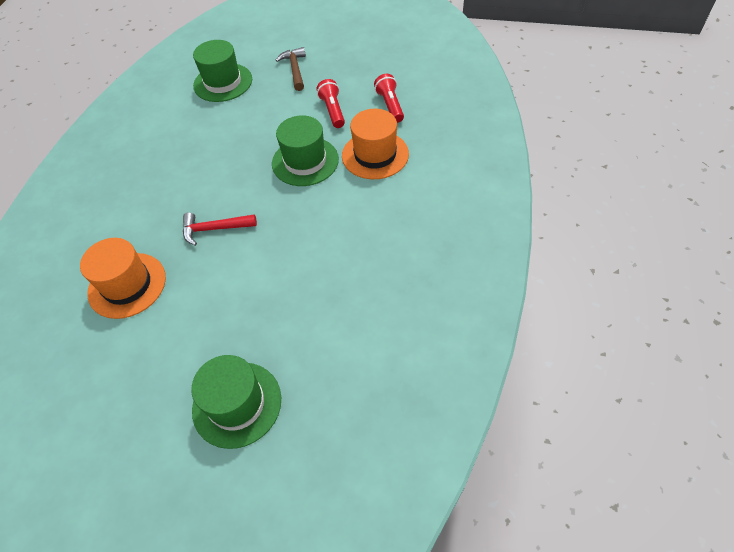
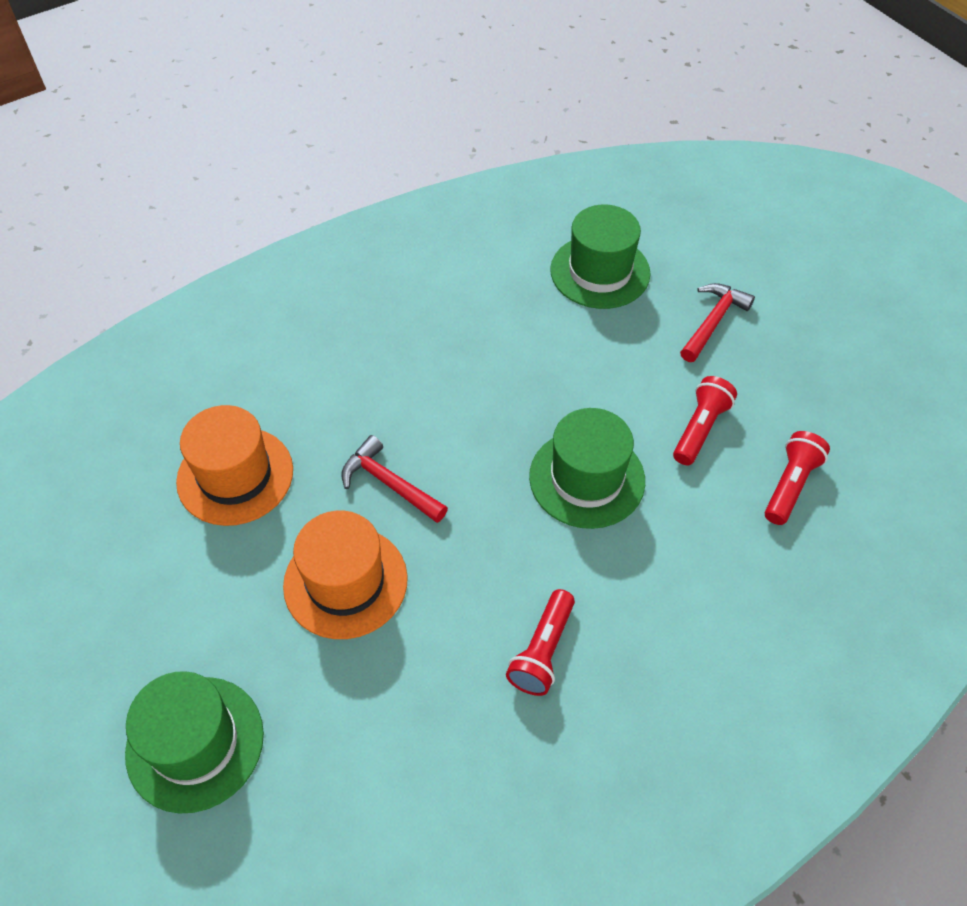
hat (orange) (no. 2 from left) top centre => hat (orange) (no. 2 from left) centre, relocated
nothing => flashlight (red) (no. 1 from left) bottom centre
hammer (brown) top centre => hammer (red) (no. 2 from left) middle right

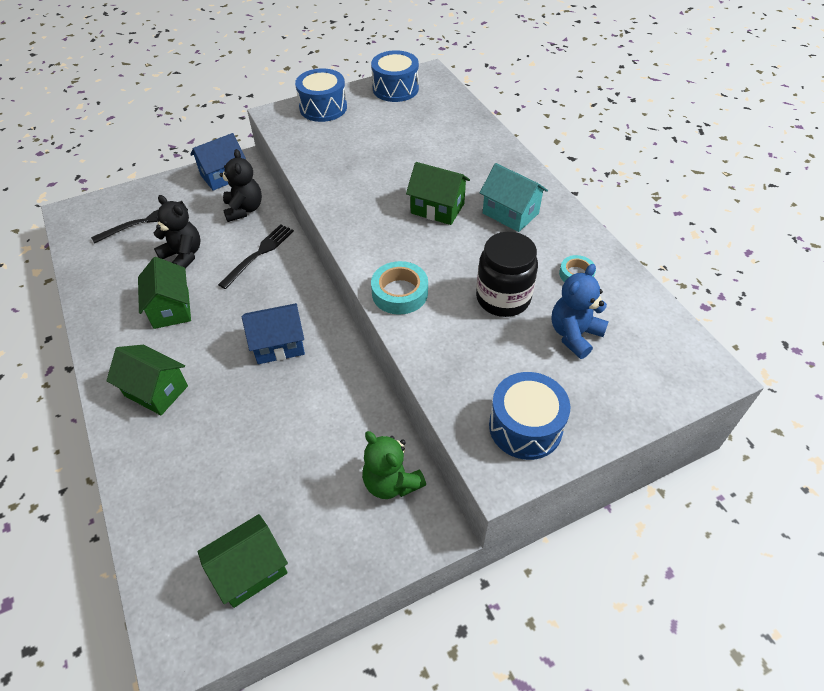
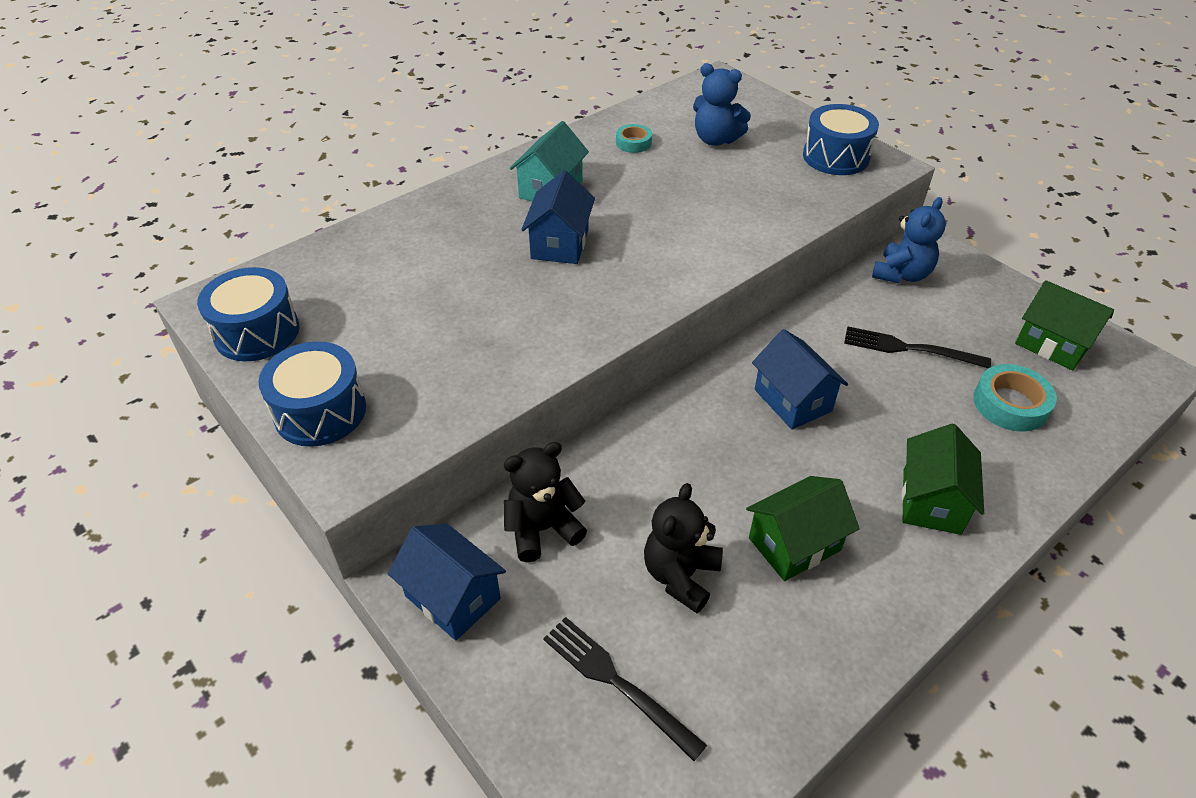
house (green) (no. 4 from left) top centre => house (blue) (no. 2 from left) top centre
fork (black) (no. 2 from left) middle left => fork (black) (no. 2 from left) middle right, relocated
teddy bear (green) bottom centre => teddy bear (blue) (no. 2 from left) top right
tape (turquoise) (no. 1 from left in the first image) centre => tape (turquoise) (no. 2 from left) middle right, relocated
jar (black) centre => nothing

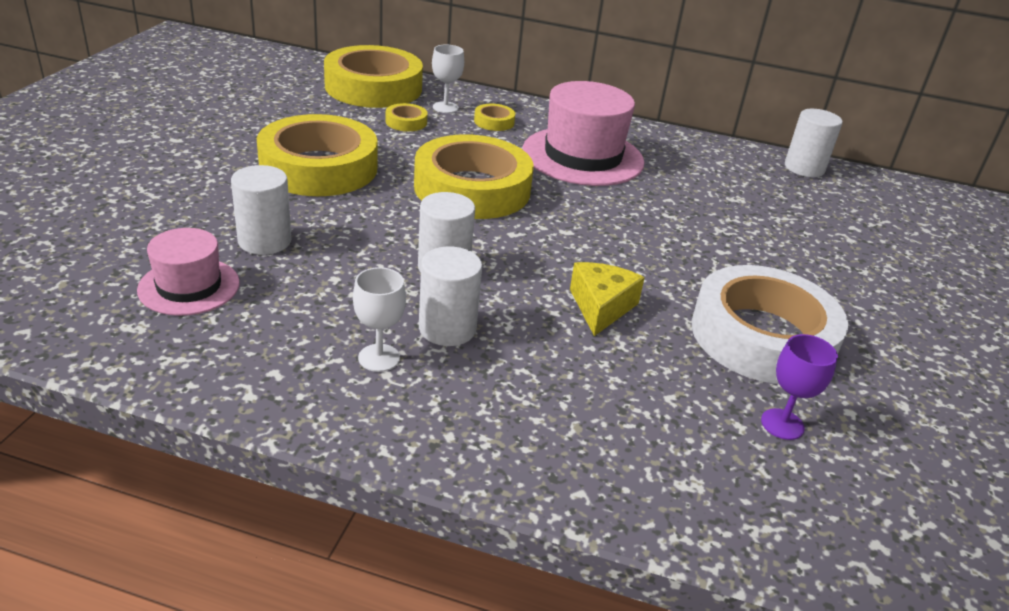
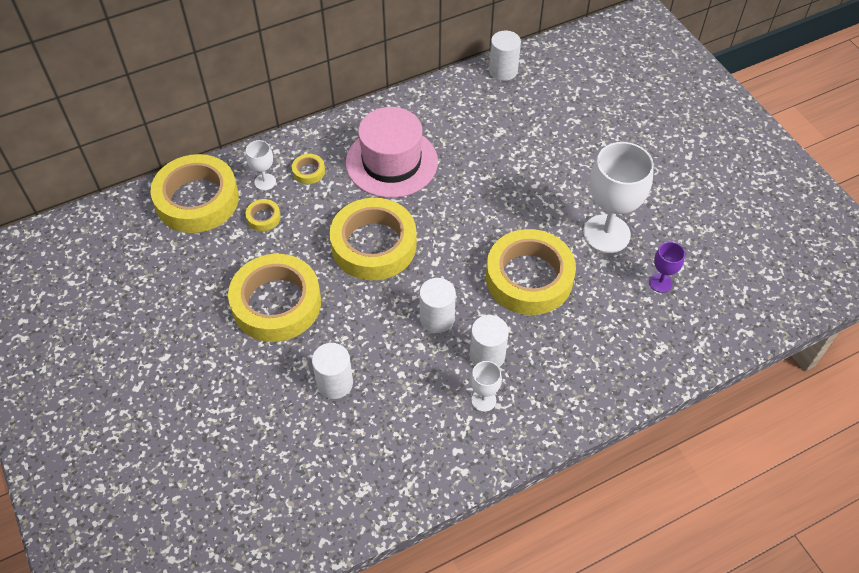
cheese (yellow) centre => tape (yellow) (no. 6 from left) centre
tape (white) middle right => goblet (white) (no. 3 from left) middle right
hat (pink) (no. 1 from left) middle left => nothing

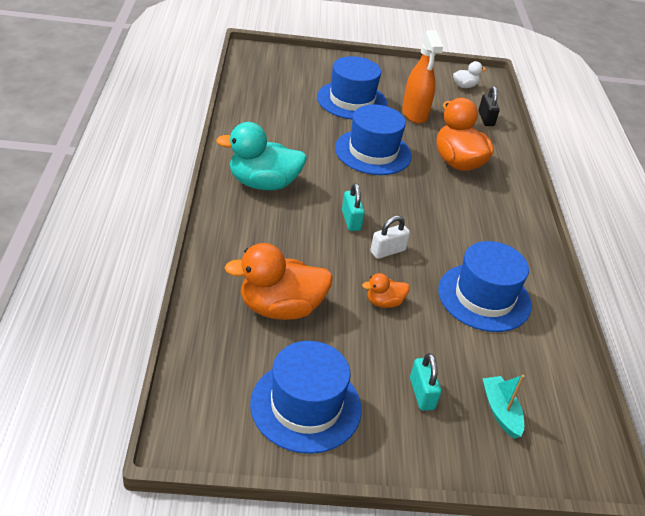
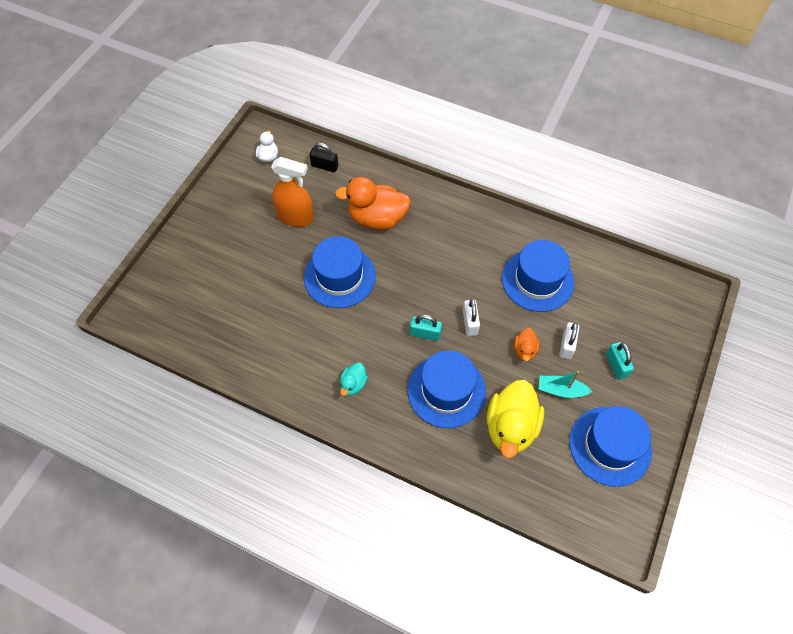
duck (turquoise) top centre => duck (turquoise) centre, x0.49
hat (blue) (no. 2 from left) top centre => hat (blue) (no. 2 from left) centre, relocated
duck (orange) (no. 1 from left) centre => duck (yellow) centre
boat (turquoise) bottom right => boat (turquoise) middle right, relocated
nothing => padlock (white) (no. 2 from left) middle right
padlock (turquoise) (no. 2 from left) bottom centre => padlock (turquoise) (no. 2 from left) middle right, 60 degrees clockwise

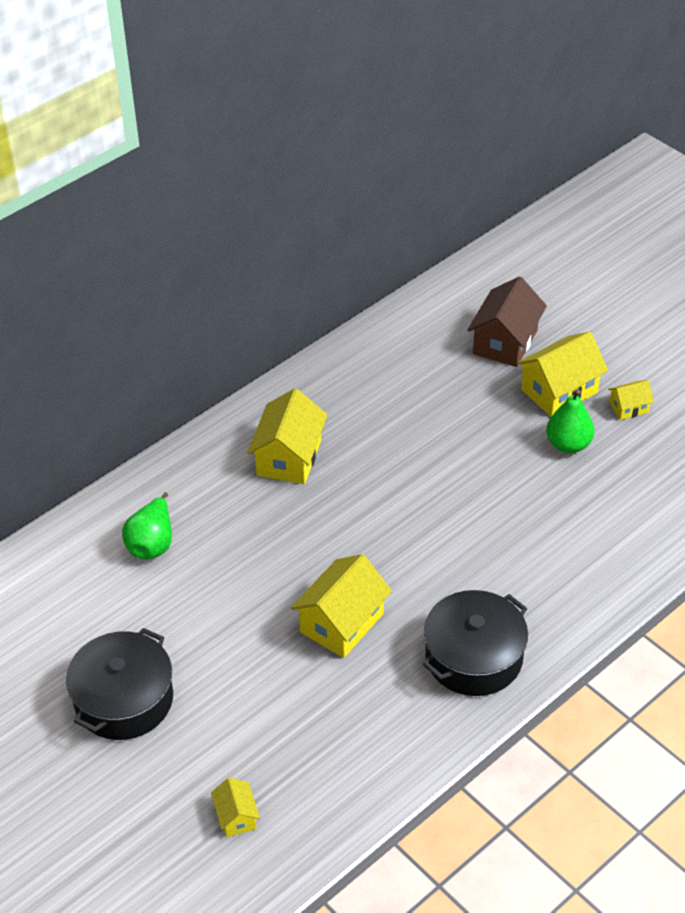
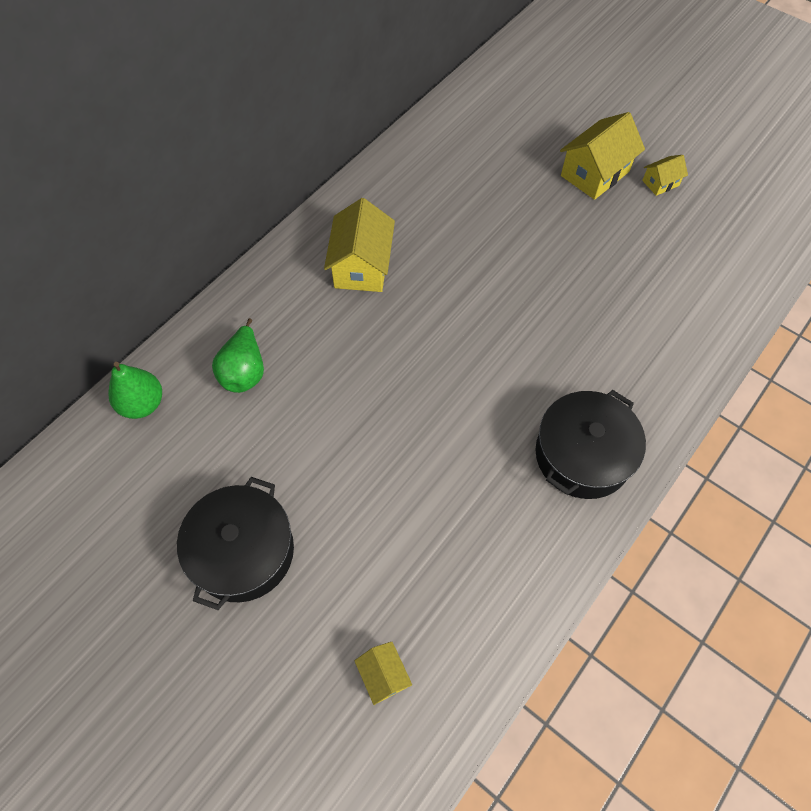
pear (green) (no. 2 from left in the first image) middle right => pear (green) (no. 1 from left) middle left, relocated
house (yellow) (no. 3 from left) centre => nothing
house (brown) middle right => nothing

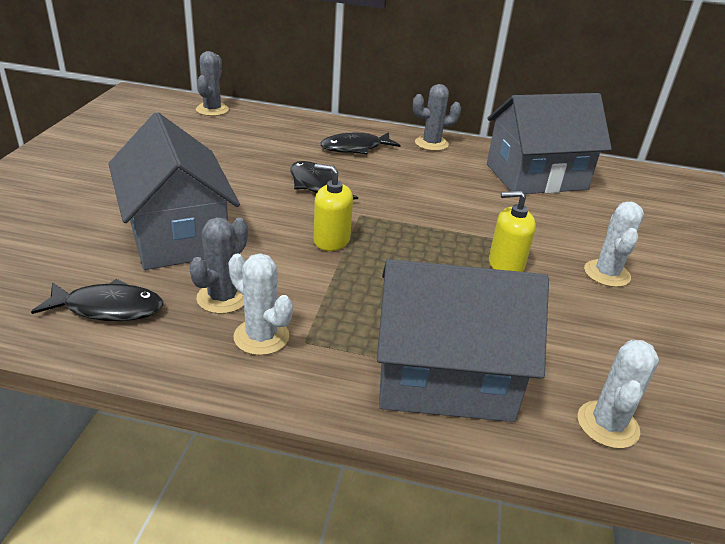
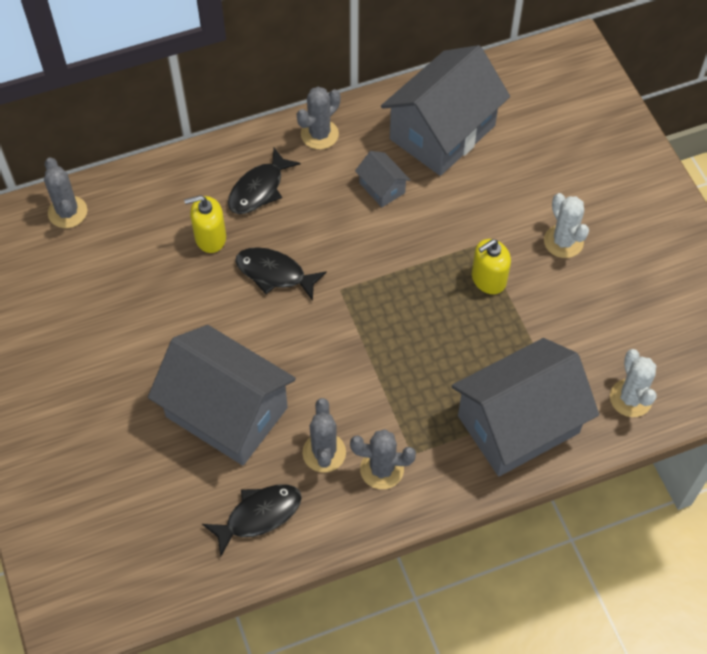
soap dispenser (yellow) (no. 1 from left) centre => soap dispenser (yellow) (no. 1 from left) middle left, relocated
cactus (white) (no. 1 from left) centre => cactus (grey) (no. 4 from left) bottom centre
nothing => house (grey) (no. 2 from left) top centre

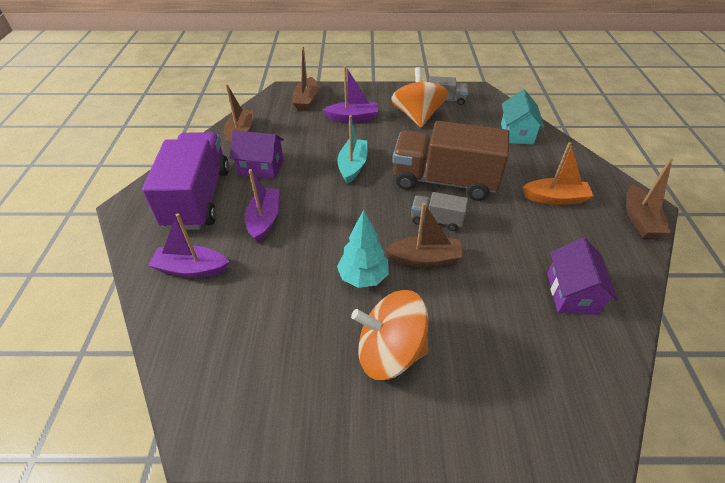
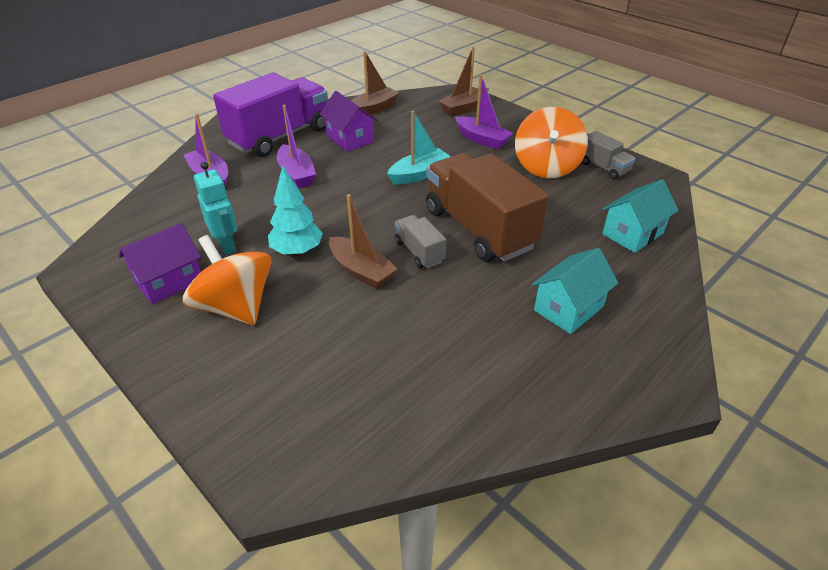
house (purple) (no. 2 from left in the first image) middle right => house (purple) (no. 1 from left) middle left, relocated
nothing => robot (turquoise) middle left
boat (purple) (no. 2 from left) centre => boat (purple) (no. 2 from left) top centre, 105 degrees clockwise
spinning top (orange) (no. 2 from left) top centre, 150 degrees clockwise
boat (orange) middle right => house (turquoise) (no. 1 from left) middle right
boat (brown) (no. 4 from left) middle right => nothing

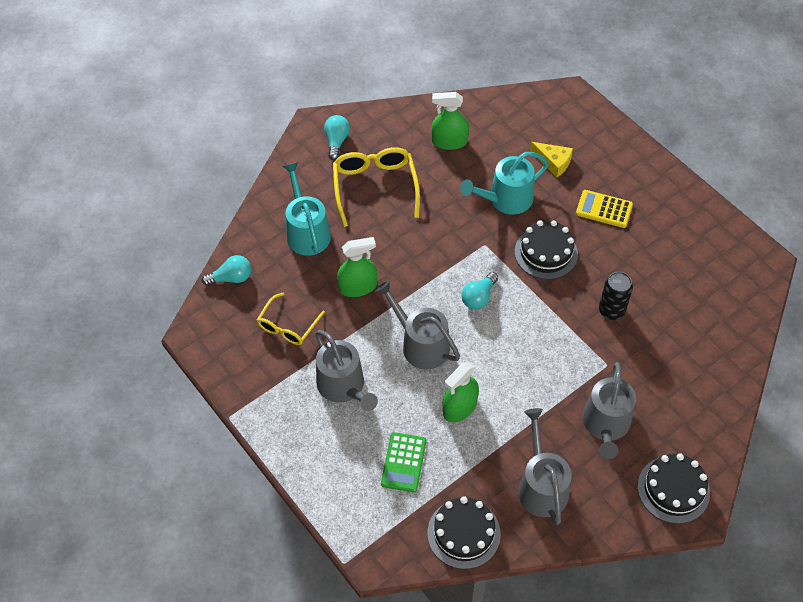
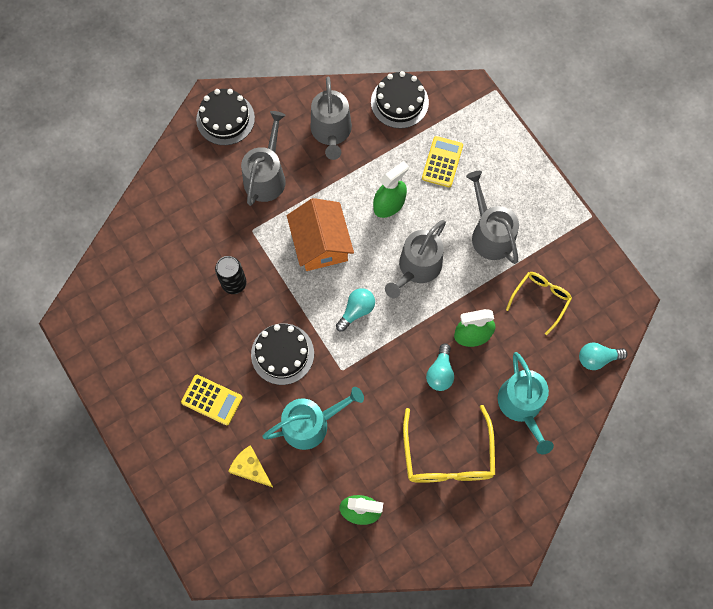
nothing => house (orange) centre
watering can (grey) (no. 2 from left in the first image) centre => watering can (grey) (no. 3 from left) centre, 75 degrees clockwise
calculator (green) bottom centre => calculator (yellow) (no. 2 from left) top centre
light bulb (turquoise) (no. 2 from left) top centre => light bulb (turquoise) (no. 2 from left) centre, relocated

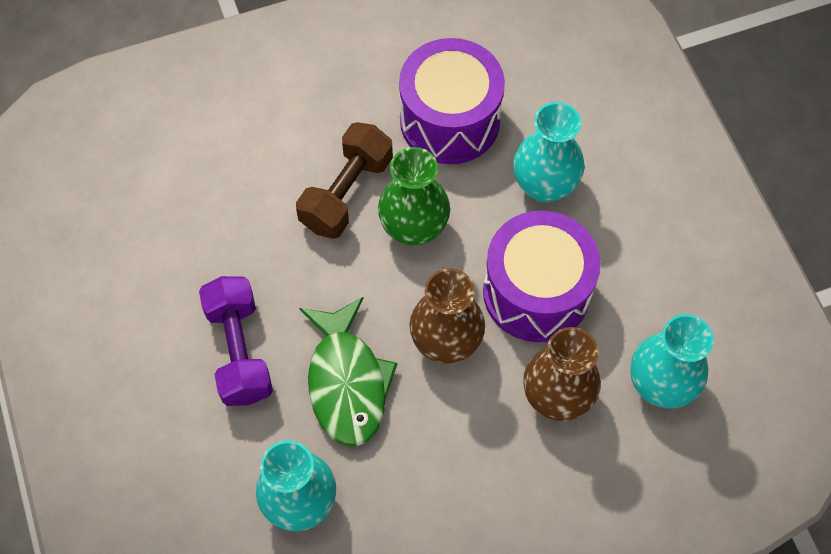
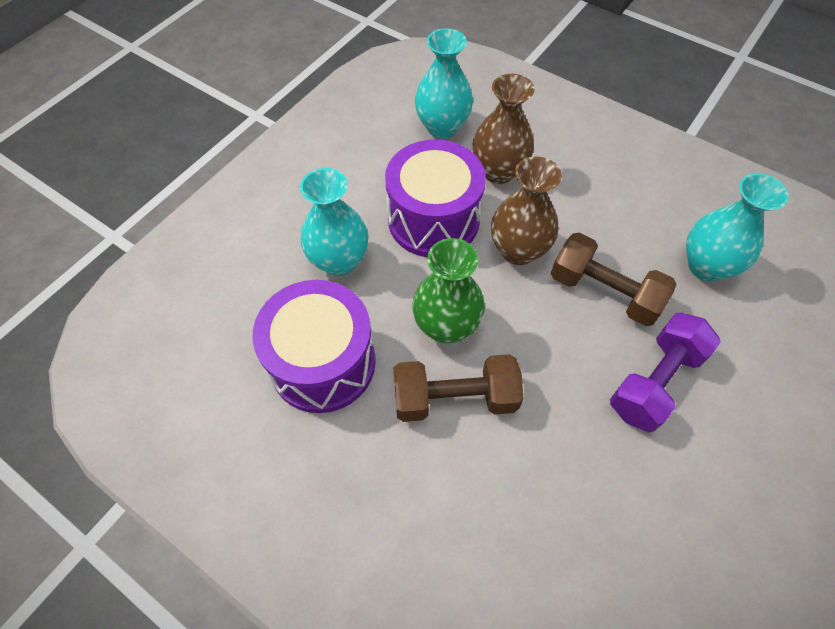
fish (green) bottom centre => dumbbell (brown) (no. 2 from left) middle right

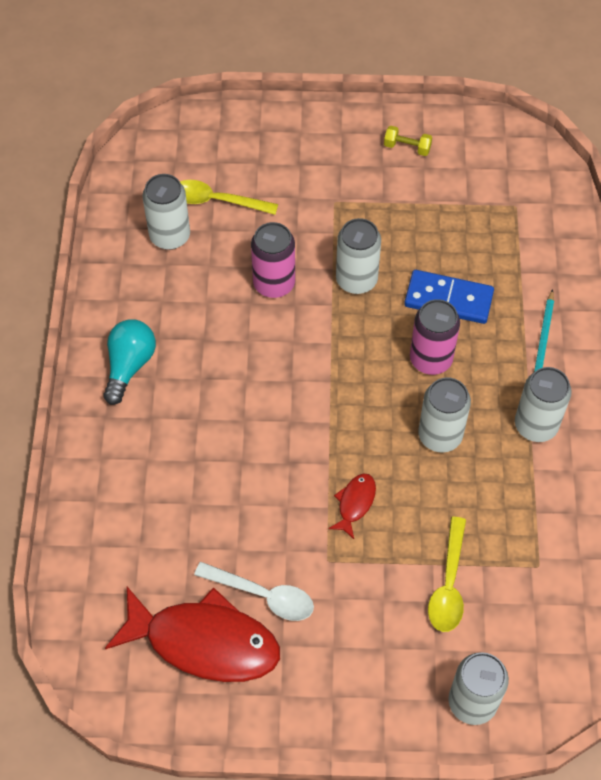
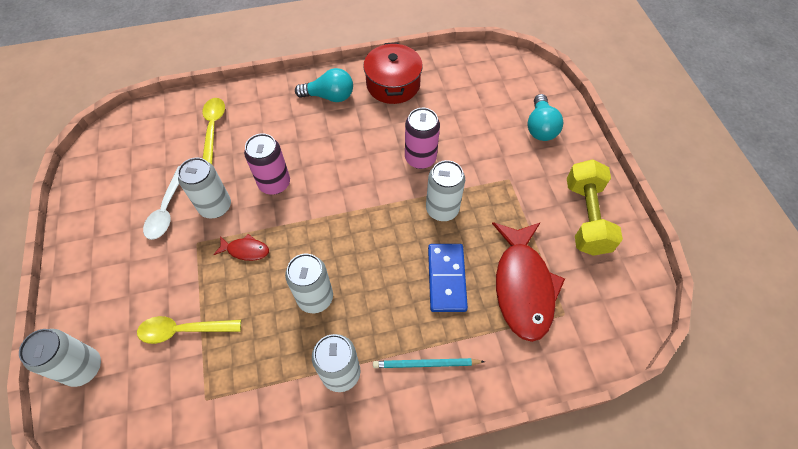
can (white) (no. 1 from left in the first image) top left => can (white) (no. 2 from left) middle left, relocated
spoon (yellow) (no. 1 from left in the first image) top centre => spoon (yellow) (no. 2 from left) top left, relocated
can (pink) (no. 2 from left in the first image) middle right => can (pink) (no. 1 from left) centre, relocated
nothing => pot (red) top centre
fish (red) (no. 1 from left in the first image) bottom left => fish (red) (no. 2 from left) centre, relocated
nothing => light bulb (turquoise) (no. 2 from left) top right
dumbbell (yellow) top right => dumbbell (yellow) middle right, x2.27

